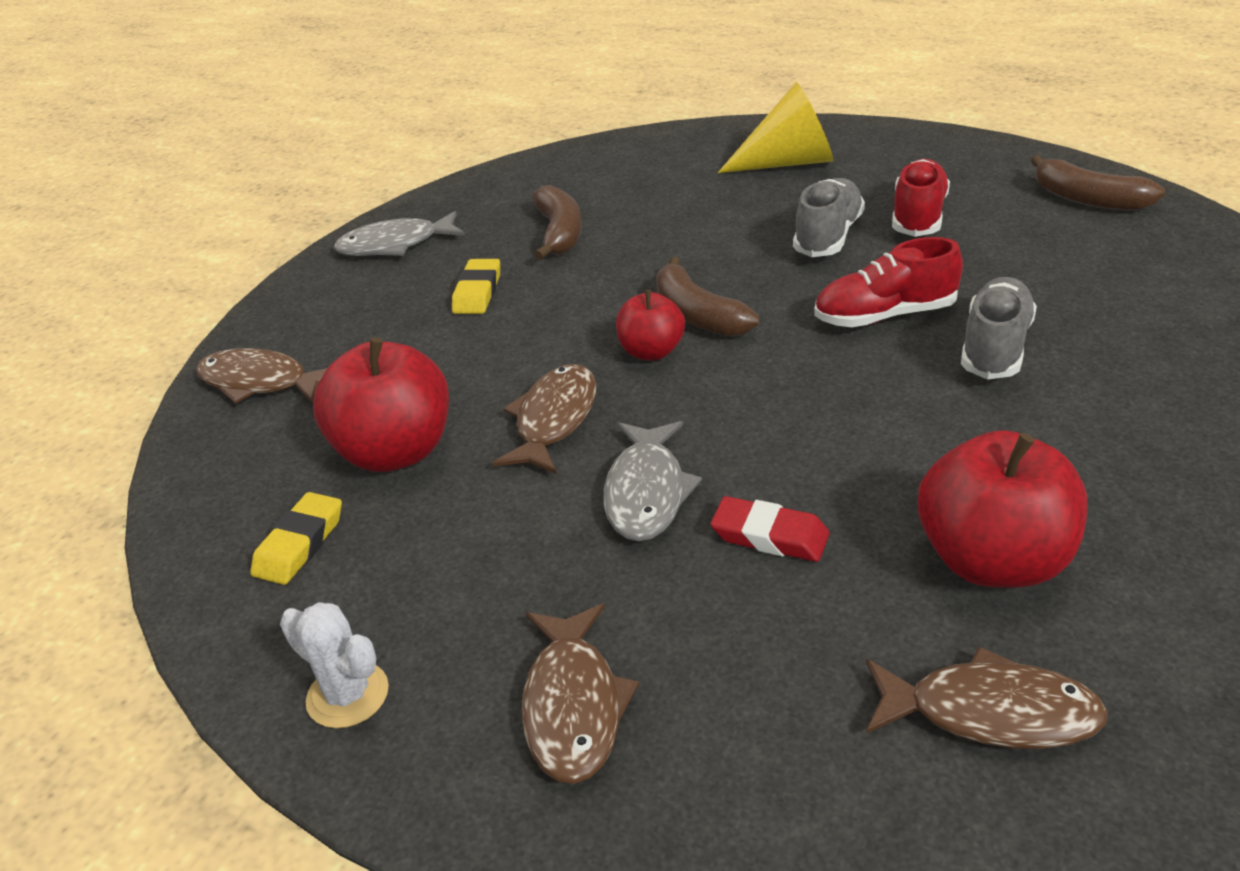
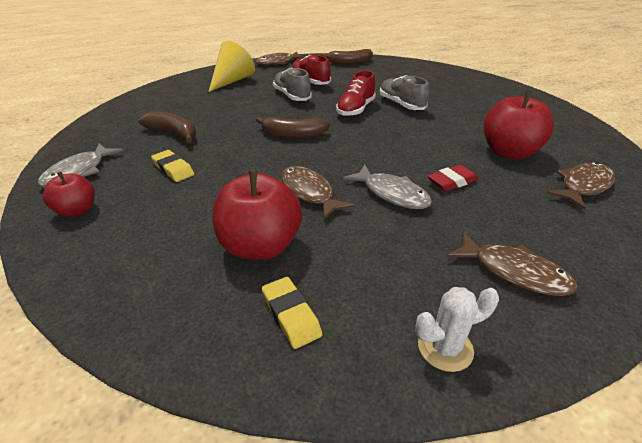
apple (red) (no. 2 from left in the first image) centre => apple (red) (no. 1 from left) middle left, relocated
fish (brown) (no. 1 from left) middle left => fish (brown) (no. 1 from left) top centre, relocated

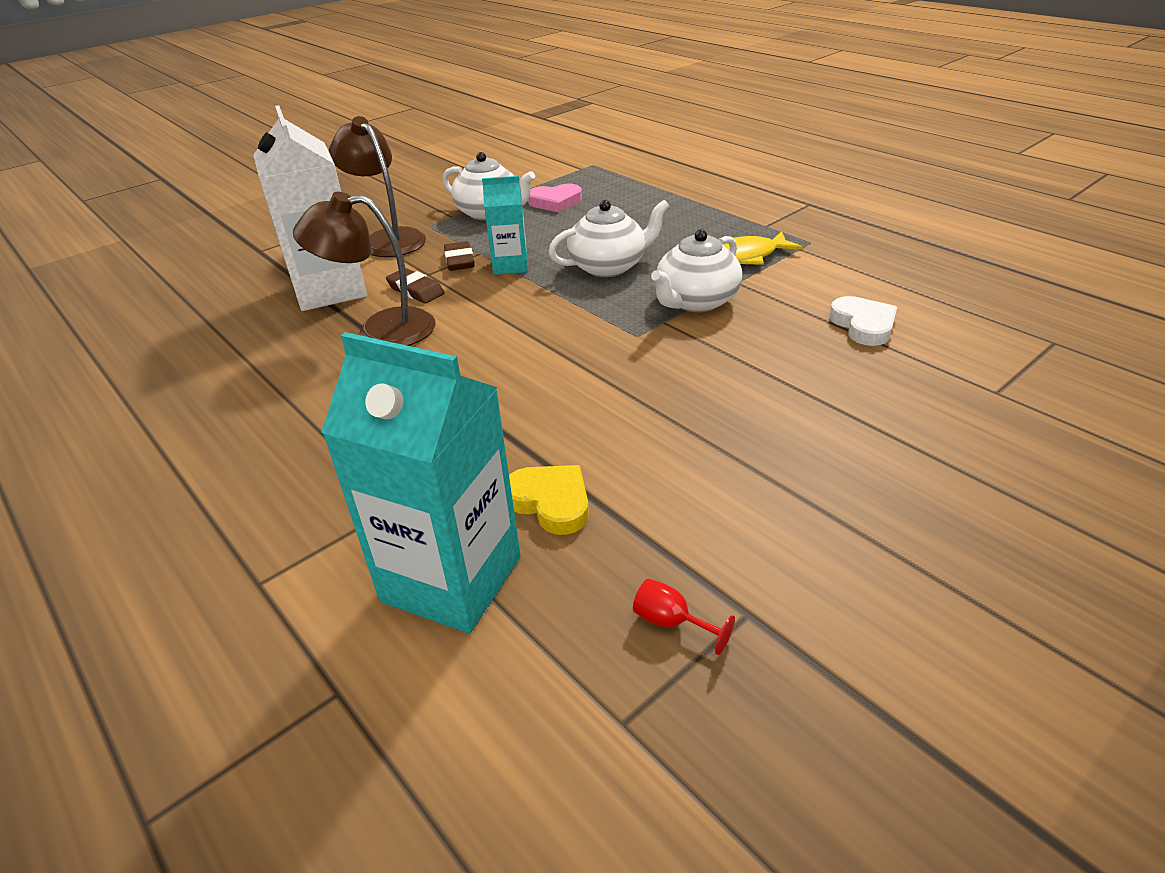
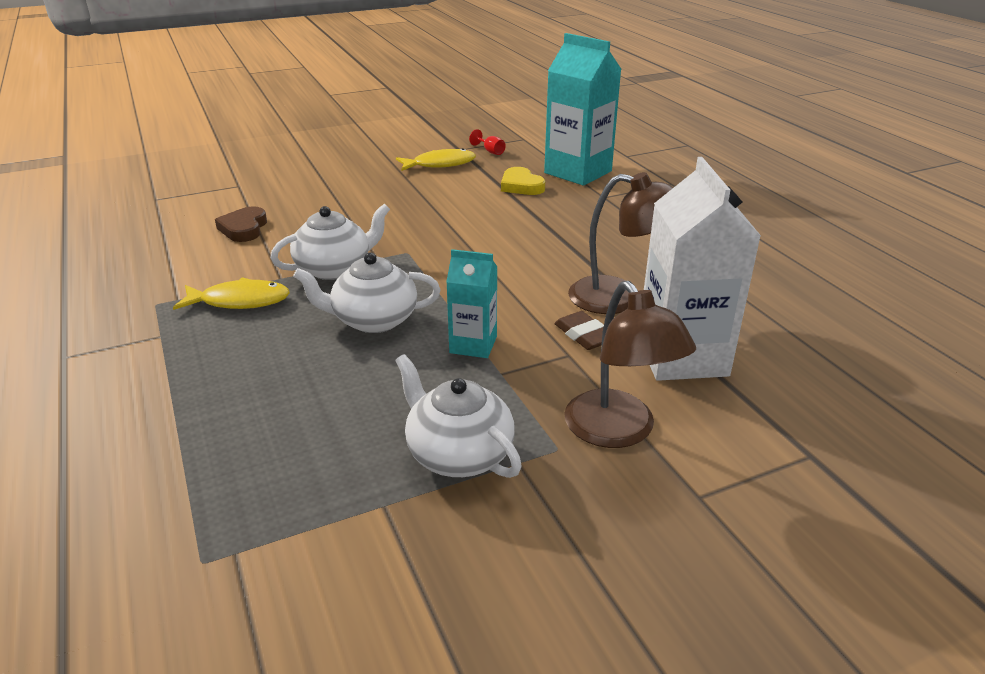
heart (white) middle right => heart (brown) top left
nothing => fish (yellow) (no. 2 from left) top centre
eraser (brown) (no. 2 from left) top centre => nothing
heart (pink) top centre => nothing

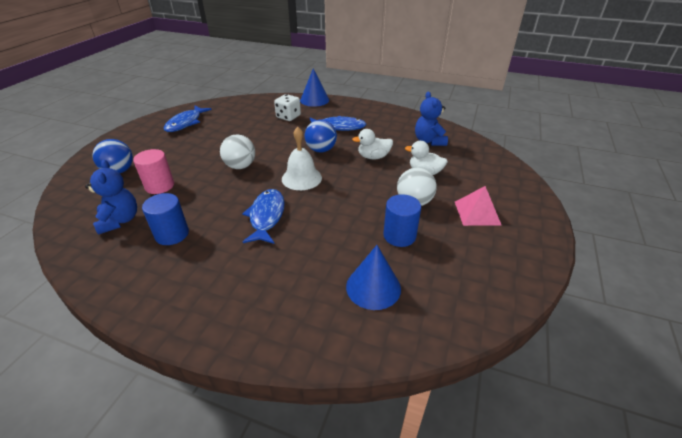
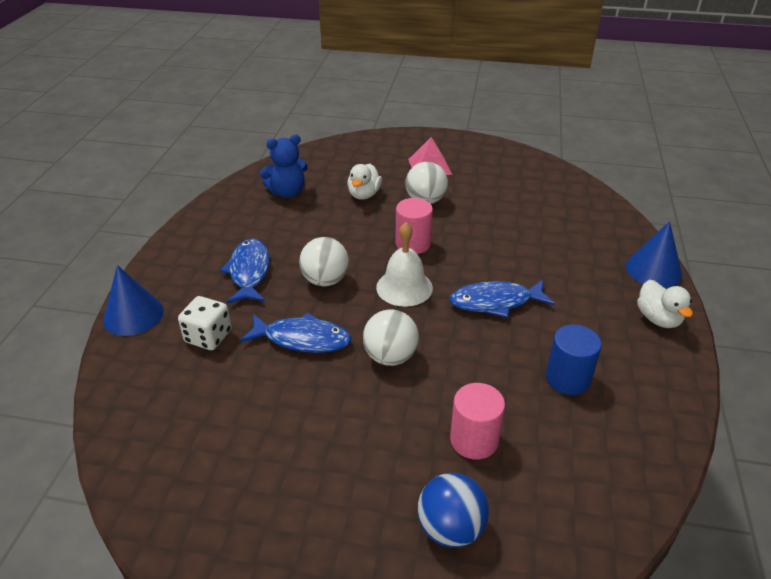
fish (blue) (no. 1 from left in the first image) top left => fish (blue) (no. 2 from left) centre, relocated
ball (blue) (no. 2 from left) top centre => ball (white) (no. 1 from left) centre
nothing => cylinder (pink) (no. 1 from left) centre
cone (blue) (no. 2 from left) centre => cone (blue) (no. 2 from left) middle right, relocated
duck (white) (no. 1 from left in the first image) top centre => duck (white) (no. 2 from left) middle right, relocated
teddy bear (blue) (no. 1 from left) middle left => nothing
cylinder (blue) (no. 2 from left) centre => nothing

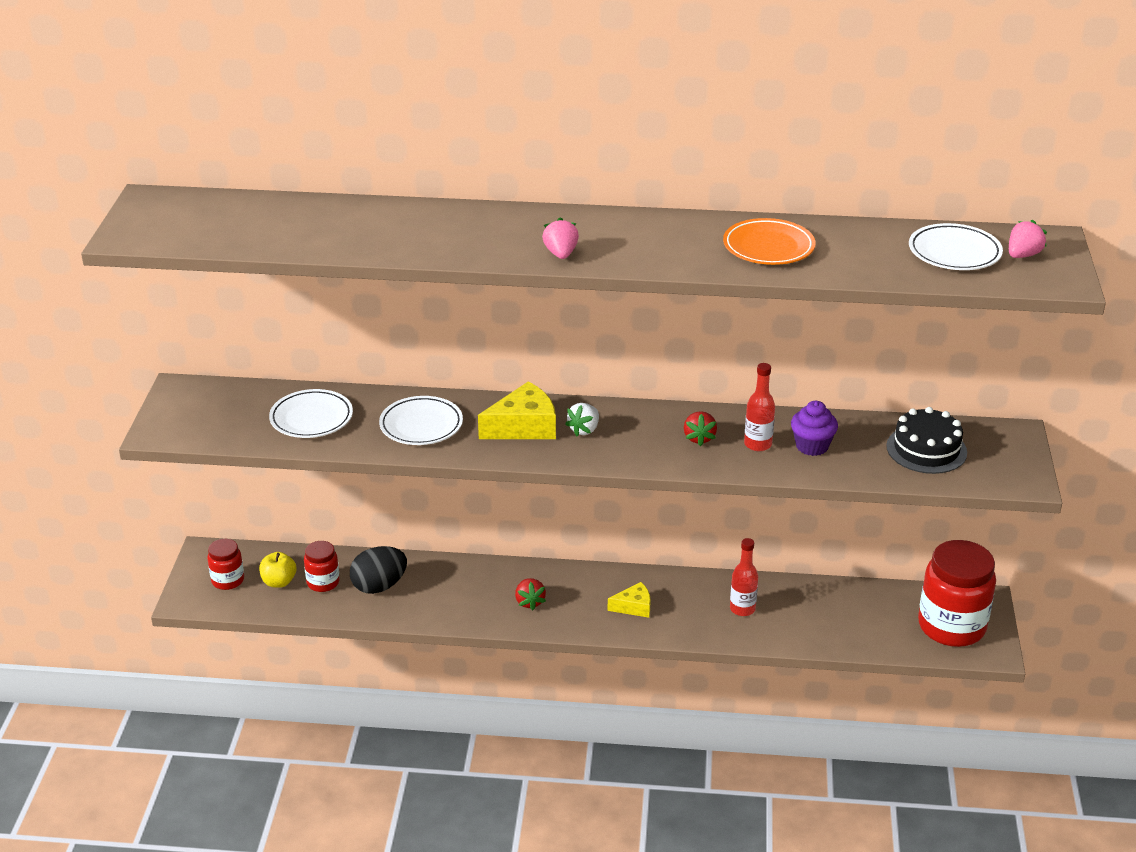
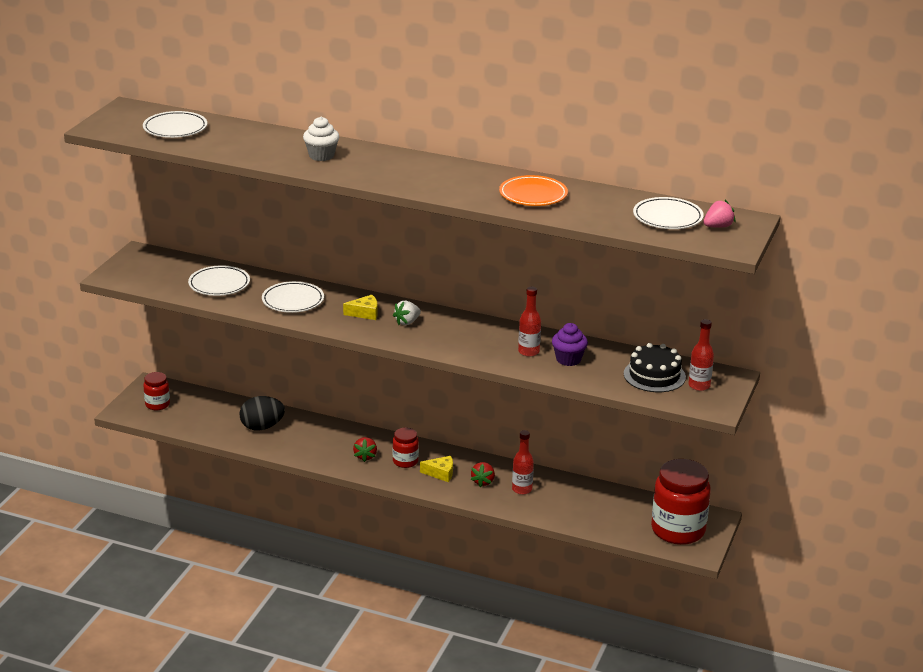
nothing => plate (white) (no. 1 from left) top left
nothing => cupcake (white) top centre
cheese (yellow) (no. 1 from left) centre, x0.59
jar (red) (no. 2 from left) middle left => jar (red) (no. 2 from left) bottom centre, relocated
strawberry (red) (no. 2 from left) centre => strawberry (red) (no. 2 from left) bottom centre, relocated
nothing => bottle (red) (no. 3 from left) middle right
apple (yellow) bottom left => nothing
strawberry (pink) (no. 1 from left) top centre => nothing

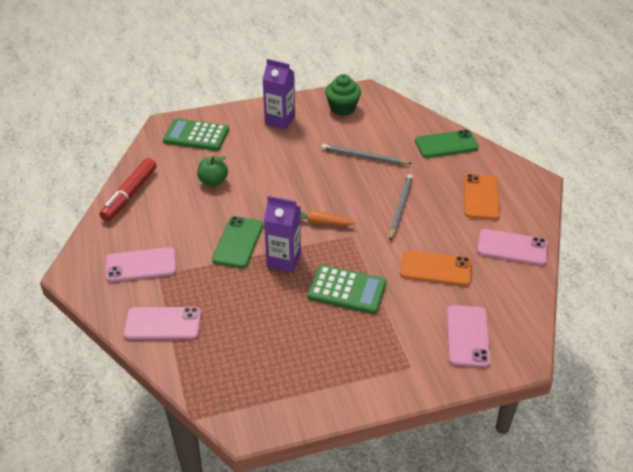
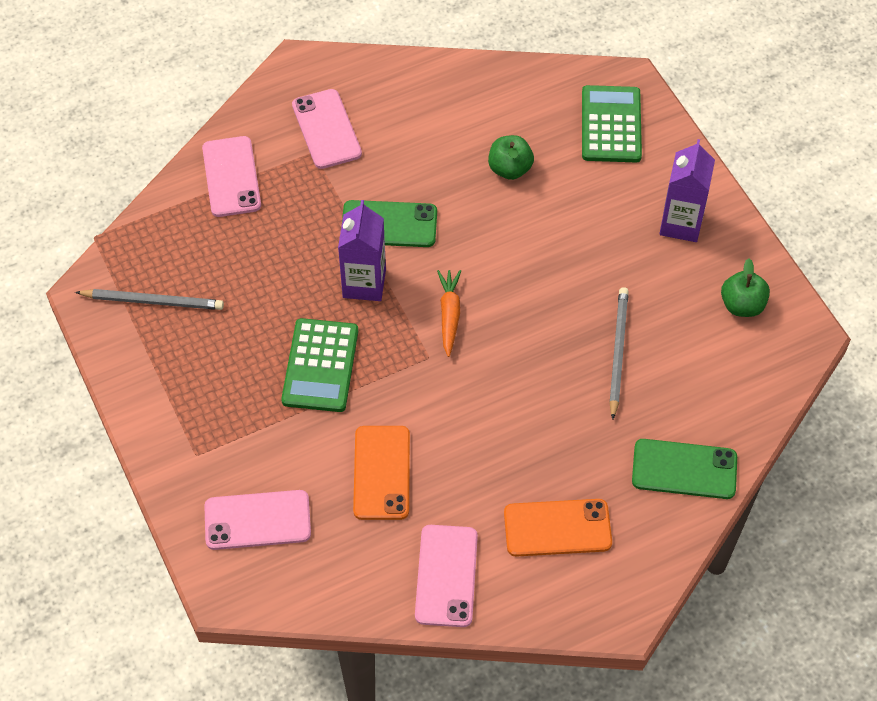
pencil (grey) (no. 2 from left in the first image) centre => pencil (grey) (no. 1 from left) middle left, relocated
phone (green) (no. 2 from left) top right => phone (green) (no. 2 from left) bottom right, 60 degrees counterclockwise
cupcake (green) top centre => apple (green) (no. 2 from left) middle right
marker (red) middle left => nothing

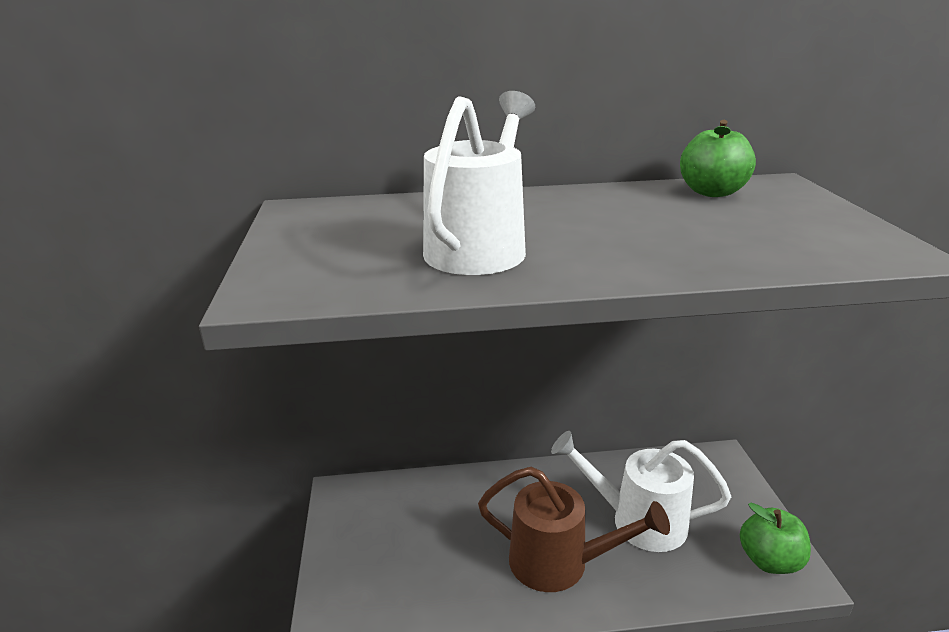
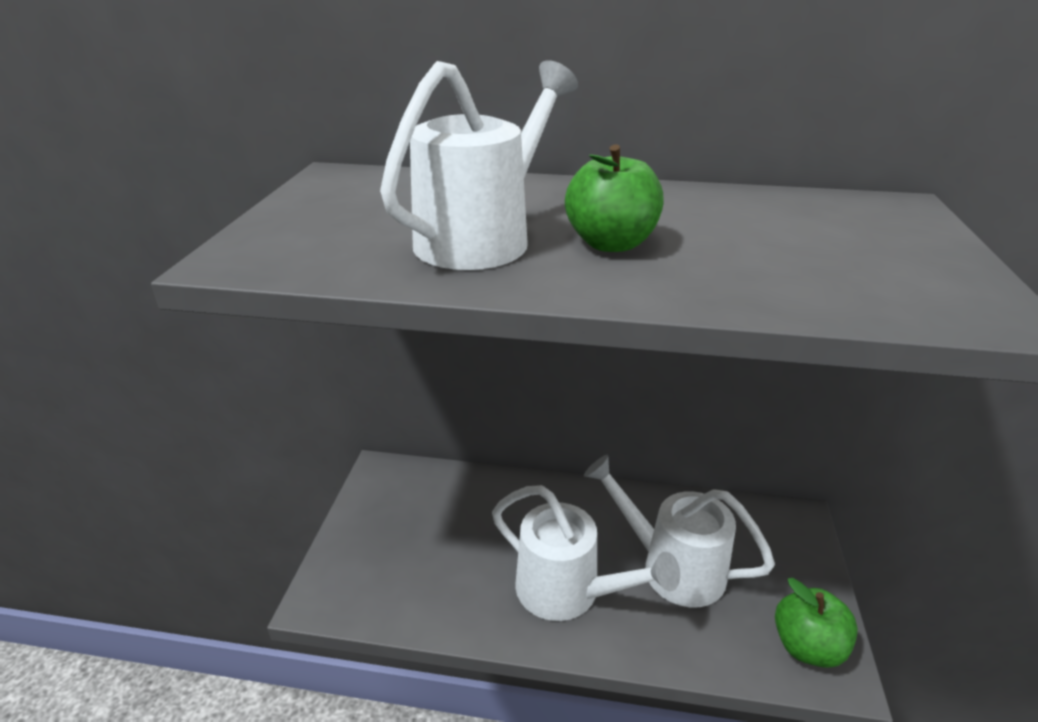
watering can (brown) bottom centre => watering can (white) (no. 2 from left) bottom centre
apple (green) (no. 1 from left) top right => apple (green) (no. 1 from left) top centre, relocated

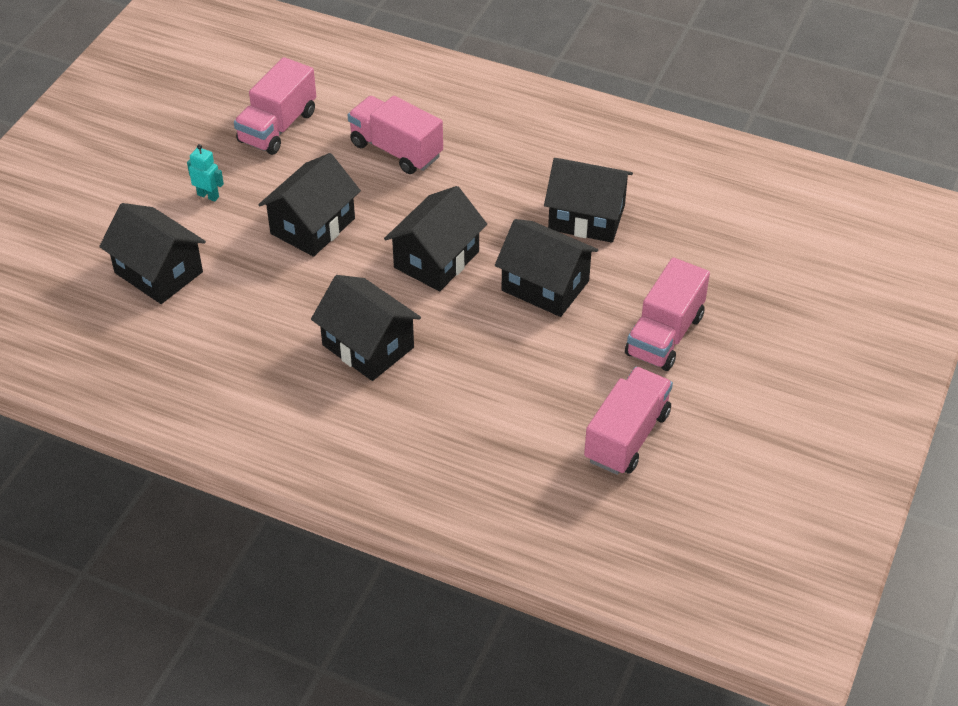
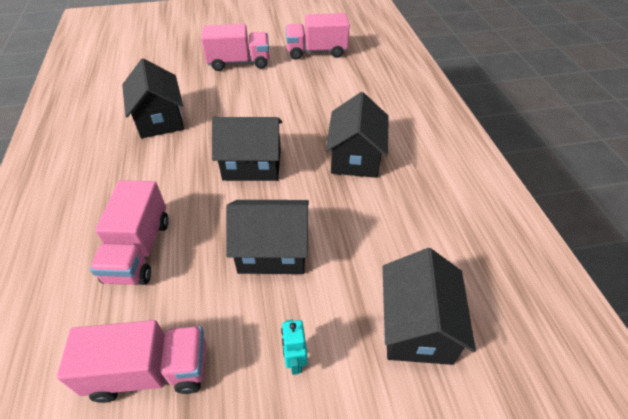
house (black) (no. 5 from left) centre => nothing

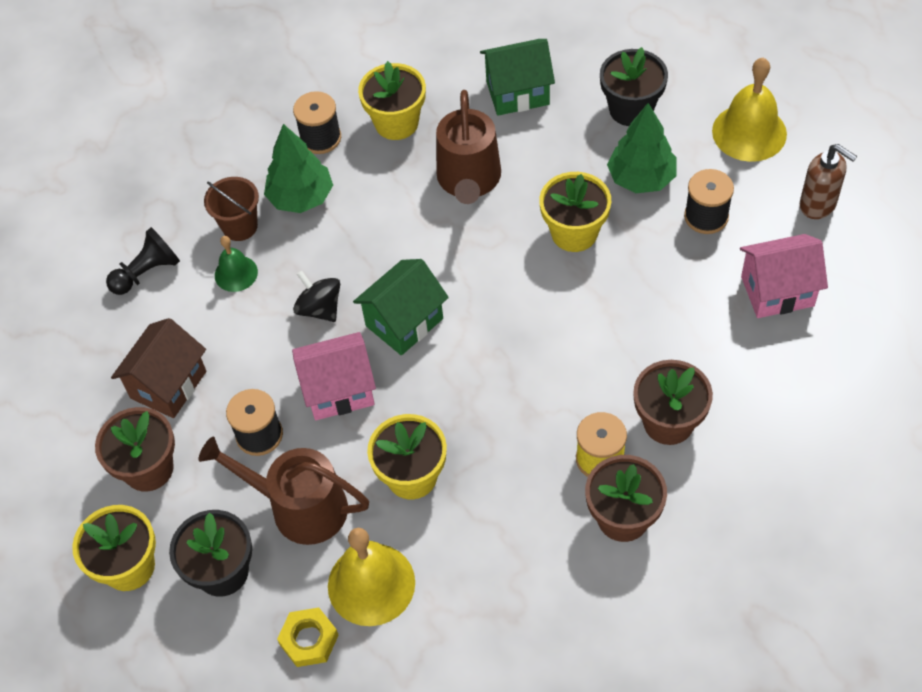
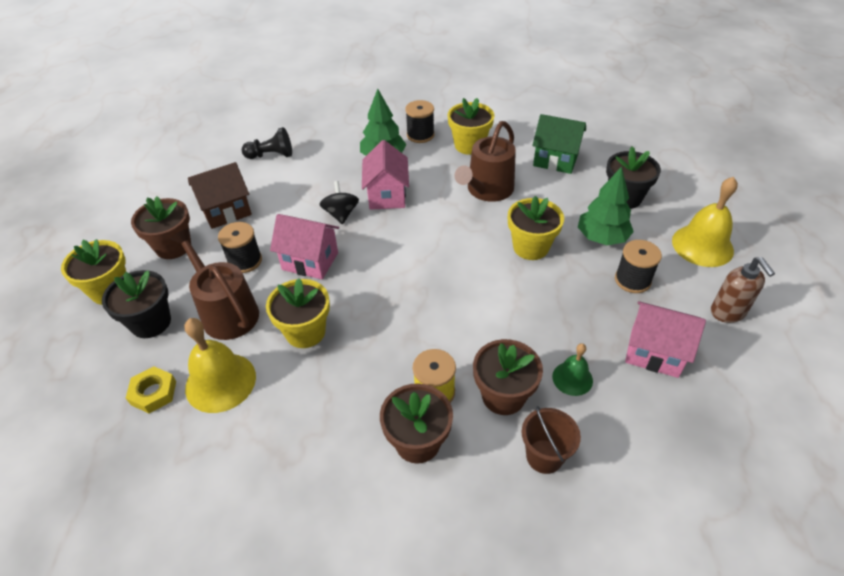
nothing => house (pink) (no. 2 from left) top centre
bucket (brown) top left => bucket (brown) bottom centre, relocated
bell (green) middle left => bell (green) middle right, relocated
house (green) (no. 1 from left) centre => nothing

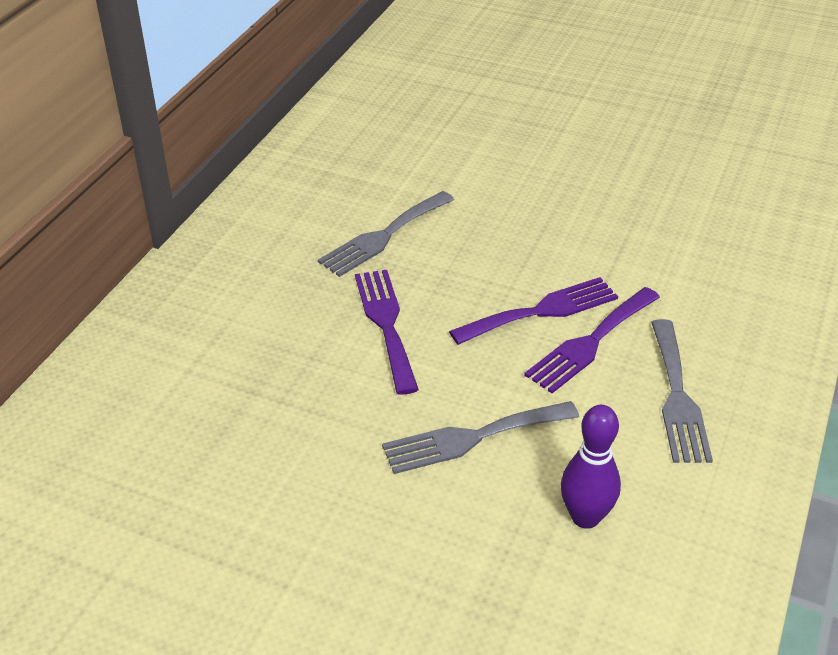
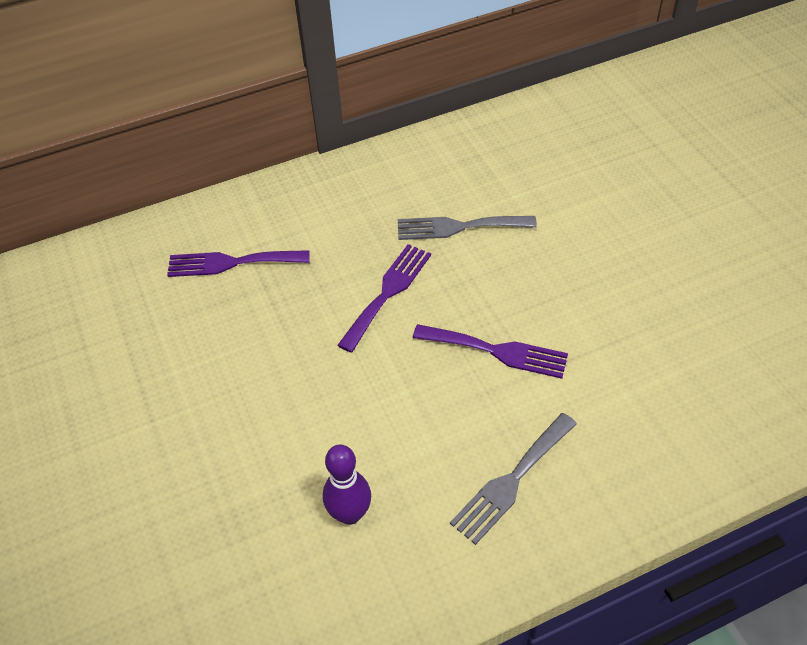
fork (purple) (no. 3 from left in the first image) middle right => fork (purple) (no. 1 from left) middle left, relocated
fork (grey) (no. 2 from left) bottom centre => nothing

